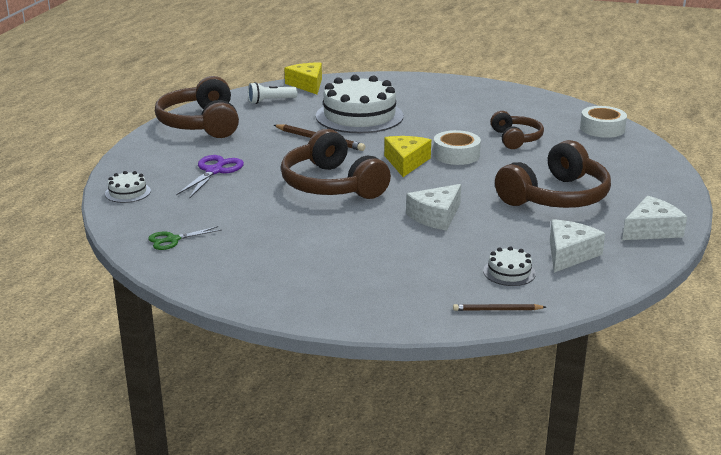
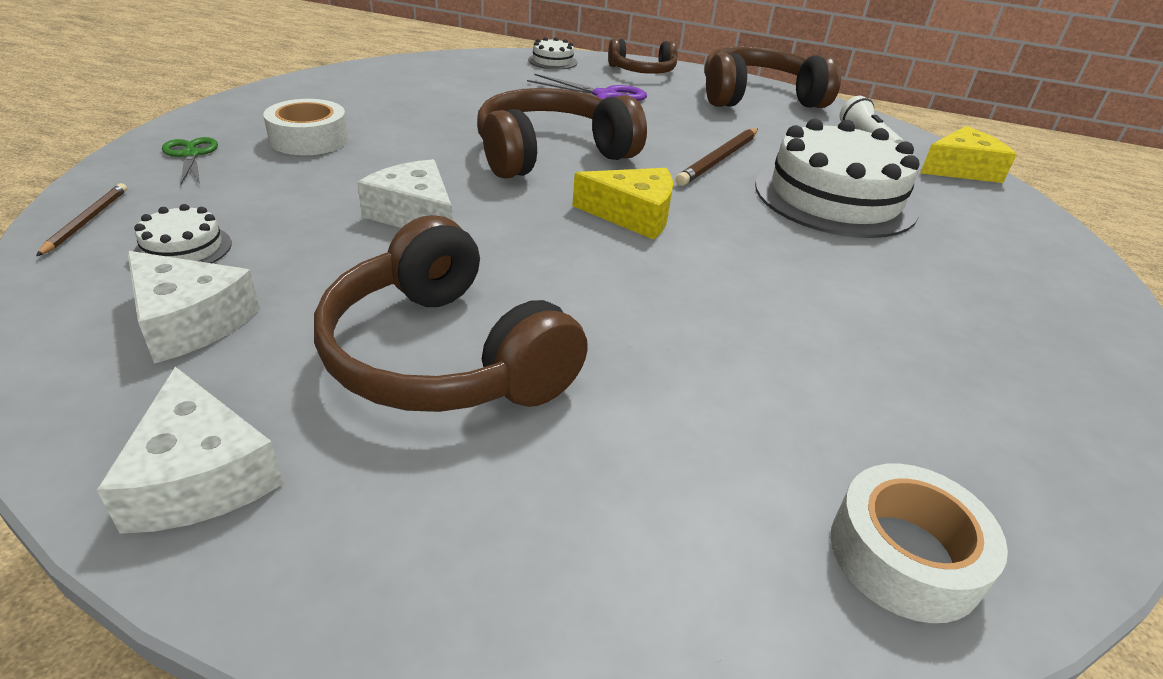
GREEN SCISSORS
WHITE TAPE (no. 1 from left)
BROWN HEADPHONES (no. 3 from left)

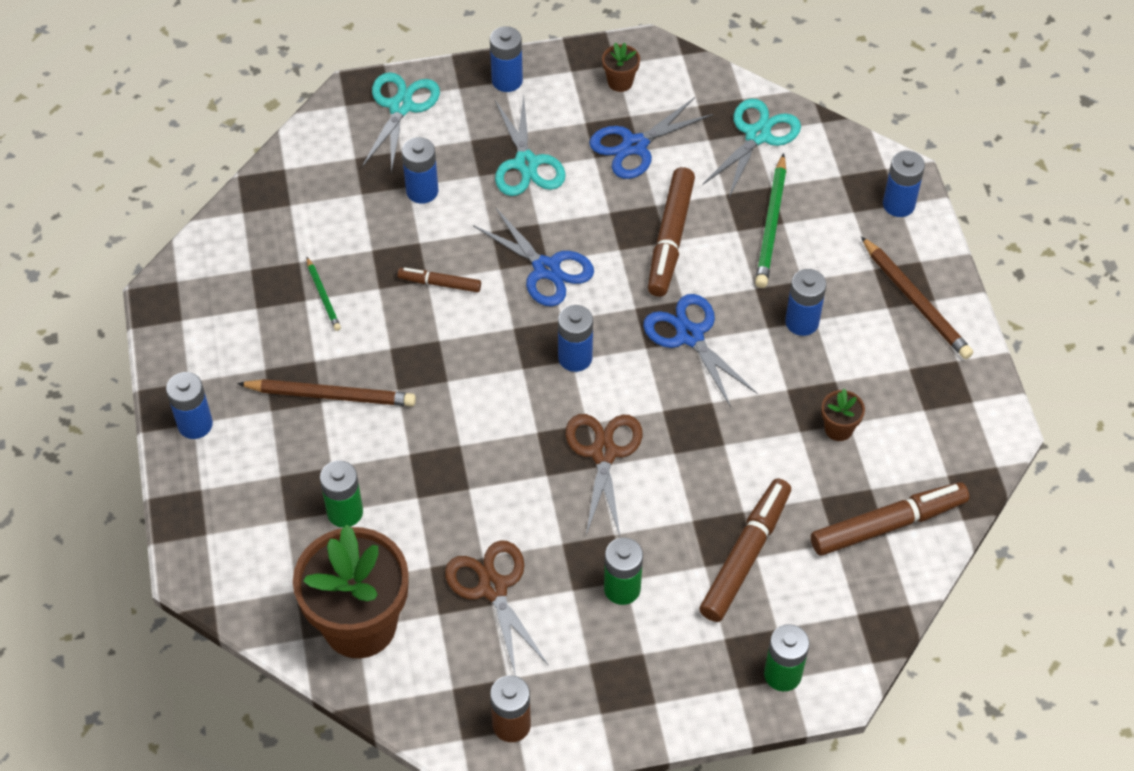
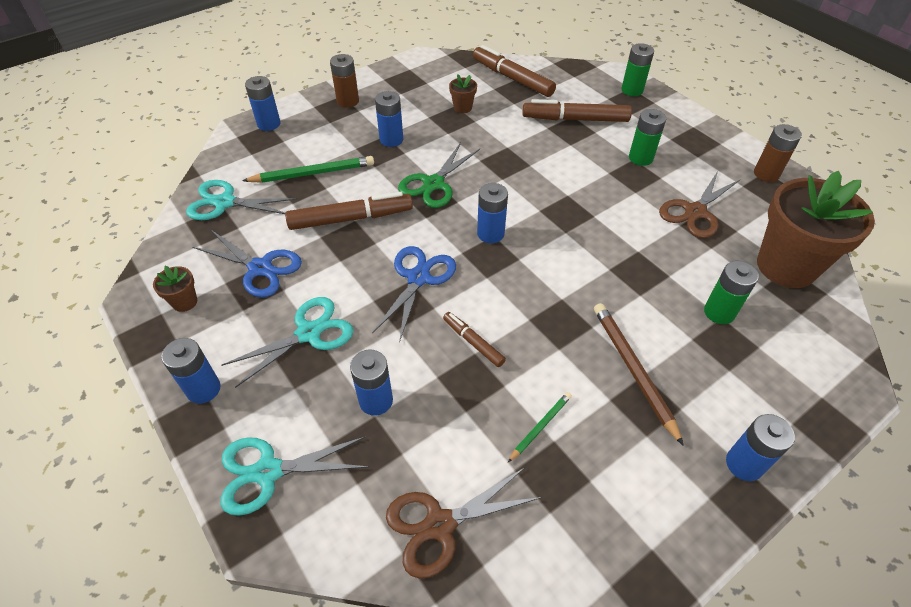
BROWN SCISSORS (no. 1 from left)
BROWN BATTERY (no. 1 from left)
GREEN SCISSORS
BROWN MARKER (no. 2 from left)

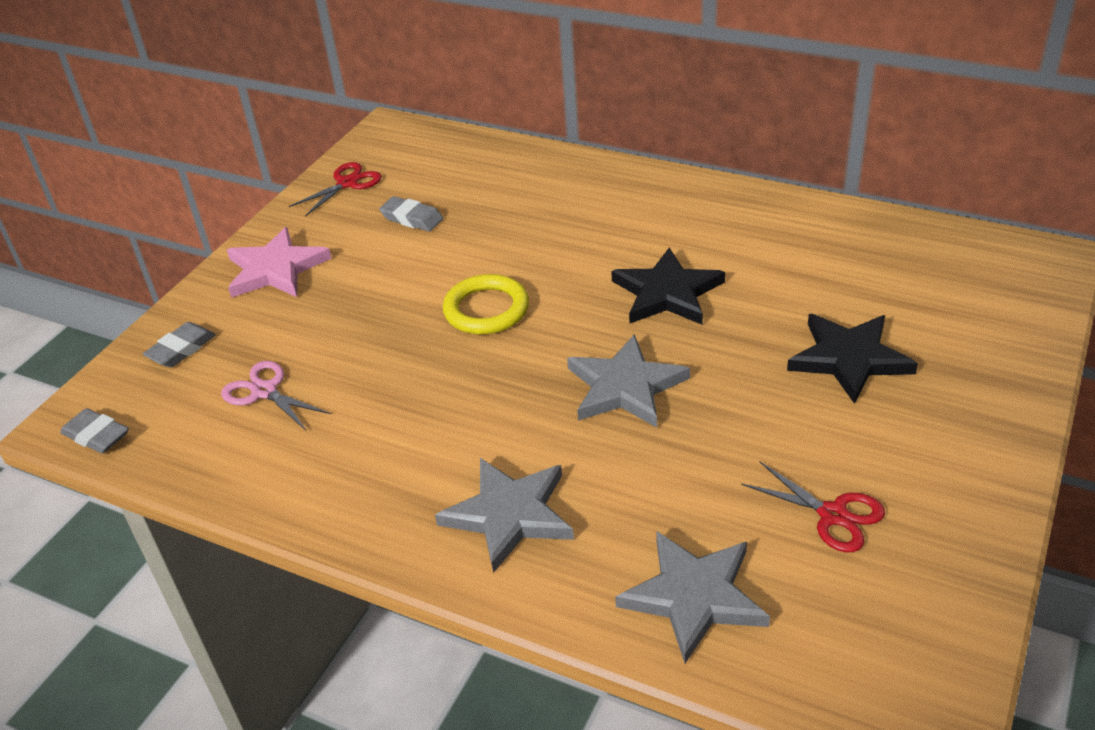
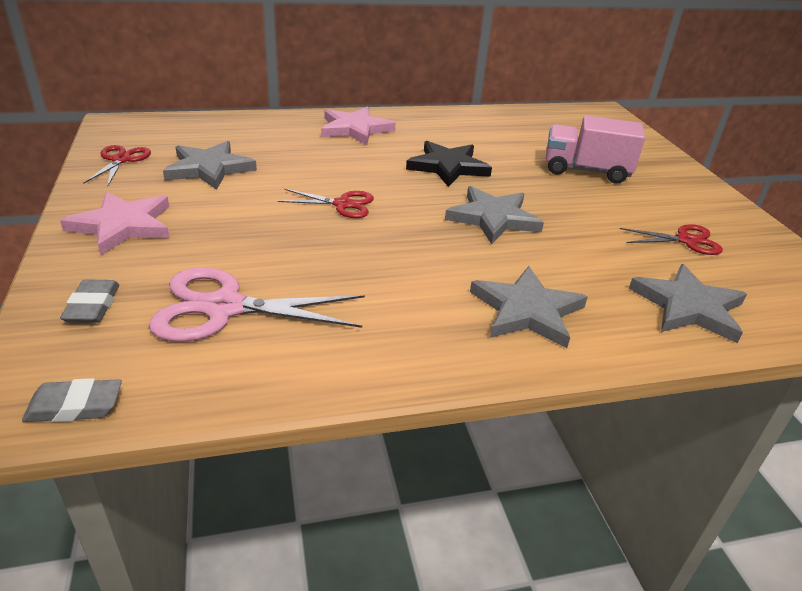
PINK STAR (no. 2 from left)
GREY STAR (no. 1 from left)
RED SCISSORS (no. 2 from left)
PINK TRUCK
PINK SCISSORS

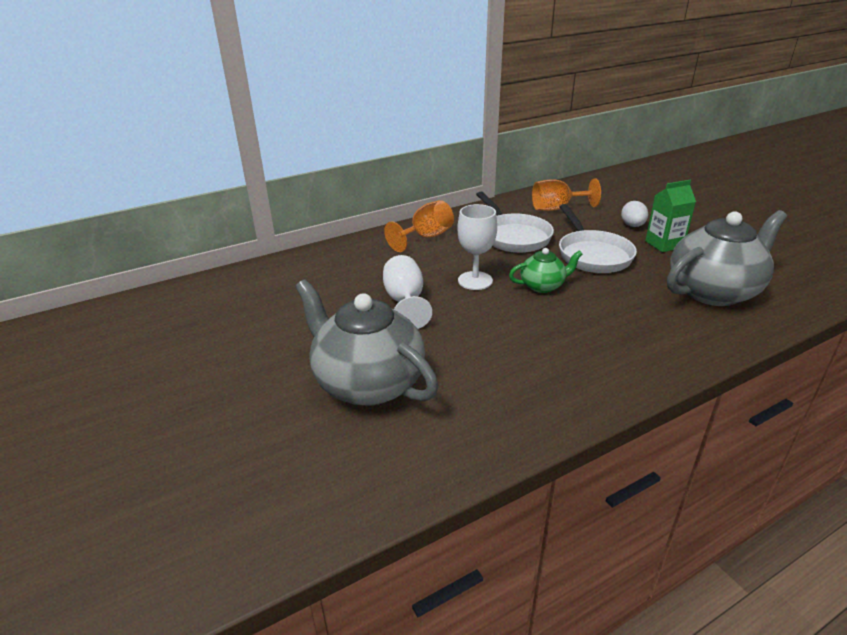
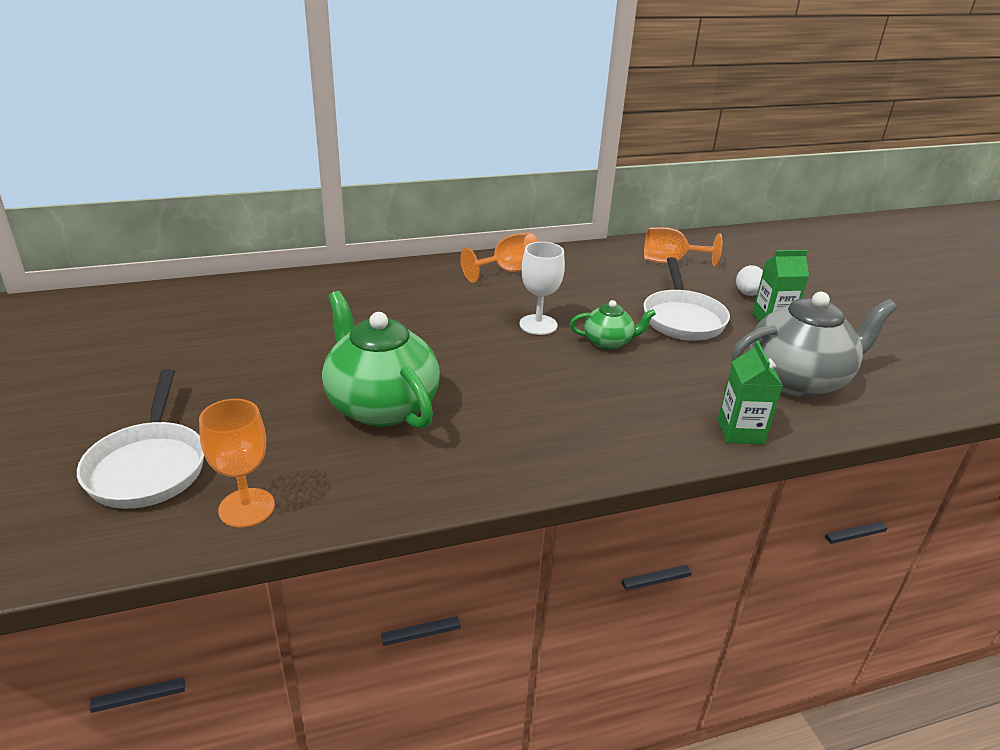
WHITE GOBLET (no. 1 from left in the first image)
ORANGE GOBLET (no. 1 from left)
GREEN CARTON (no. 1 from left)
WHITE PAN (no. 1 from left)
GREEN TEAPOT (no. 1 from left)

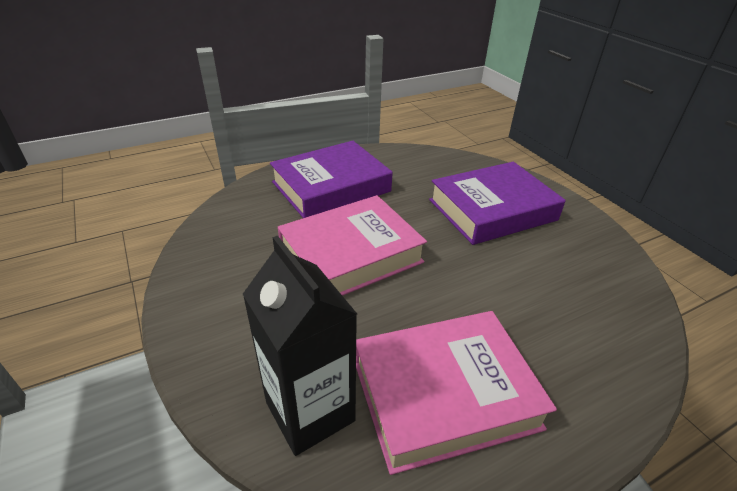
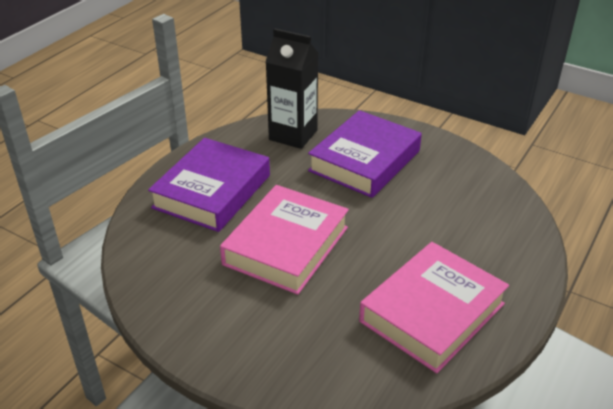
BLACK CARTON

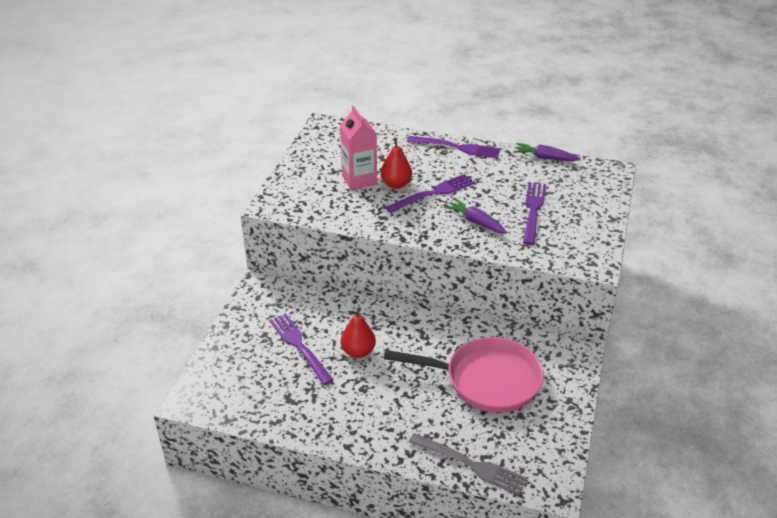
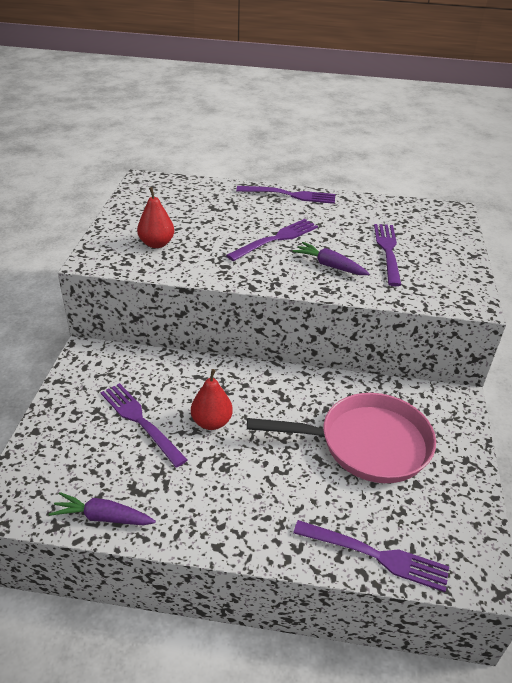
PINK CARTON
RED PEAR (no. 1 from left)
PURPLE CARROT (no. 1 from left)
PURPLE FORK (no. 4 from left)

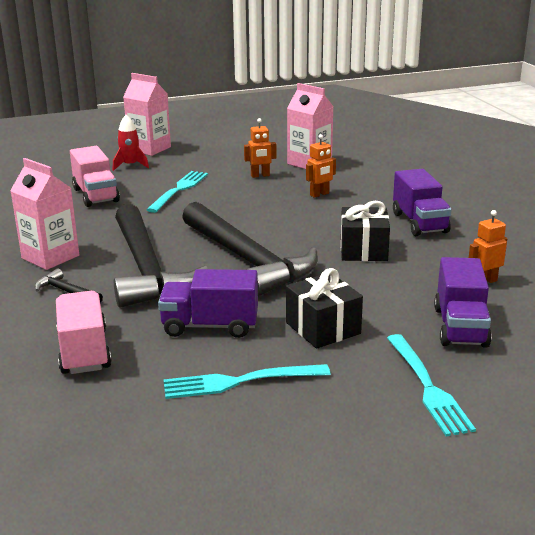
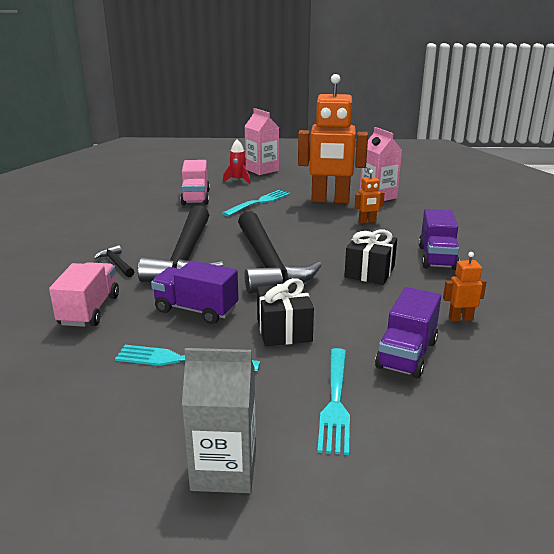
PINK CARTON (no. 1 from left in the first image)
GREY CARTON
ORANGE ROBOT (no. 1 from left)

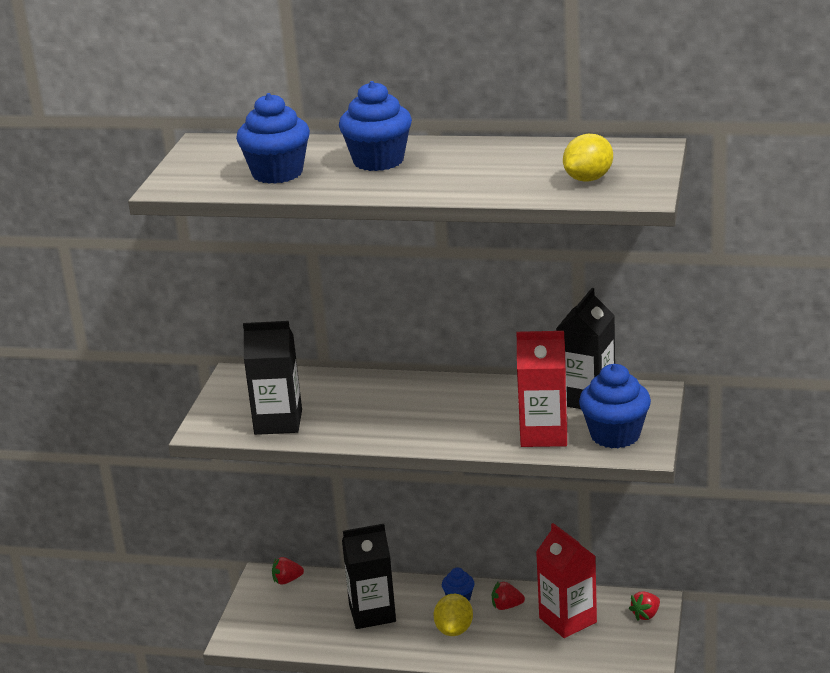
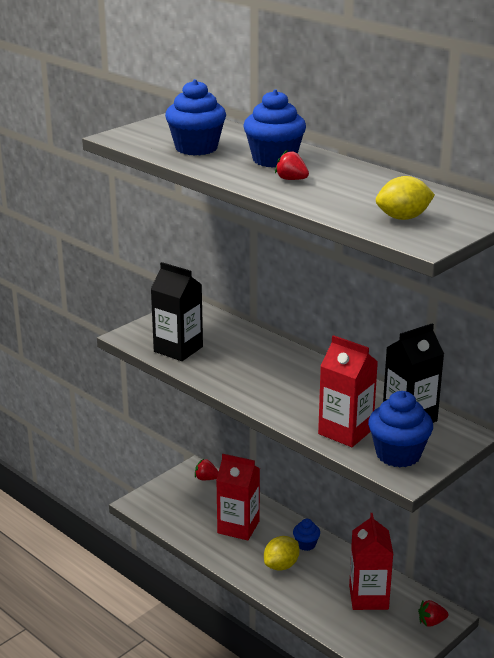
RED STRAWBERRY (no. 2 from left)
RED CARTON (no. 1 from left)

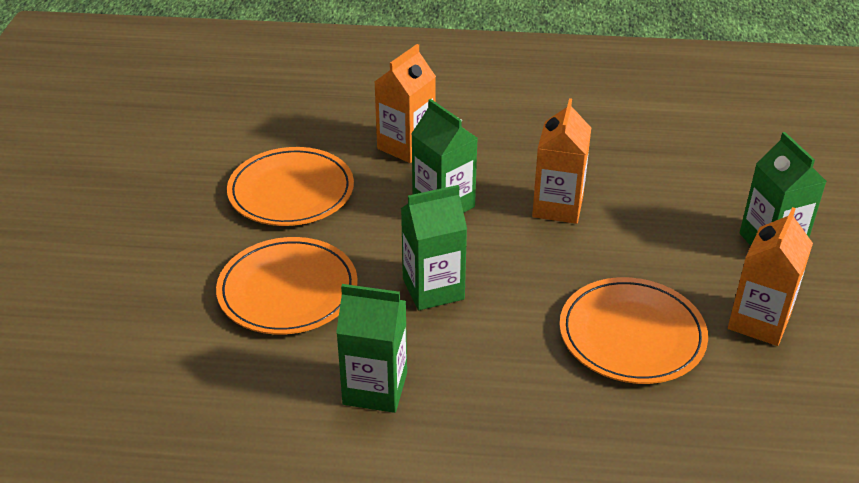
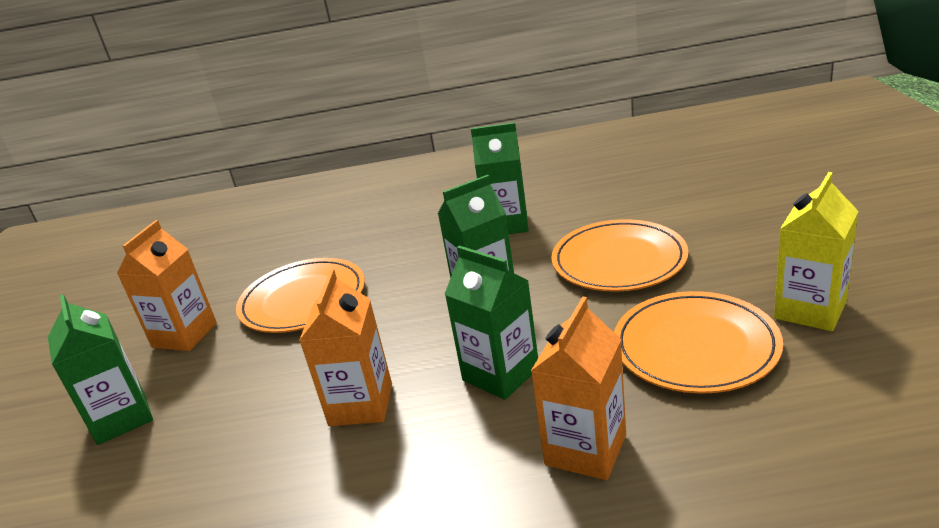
YELLOW CARTON

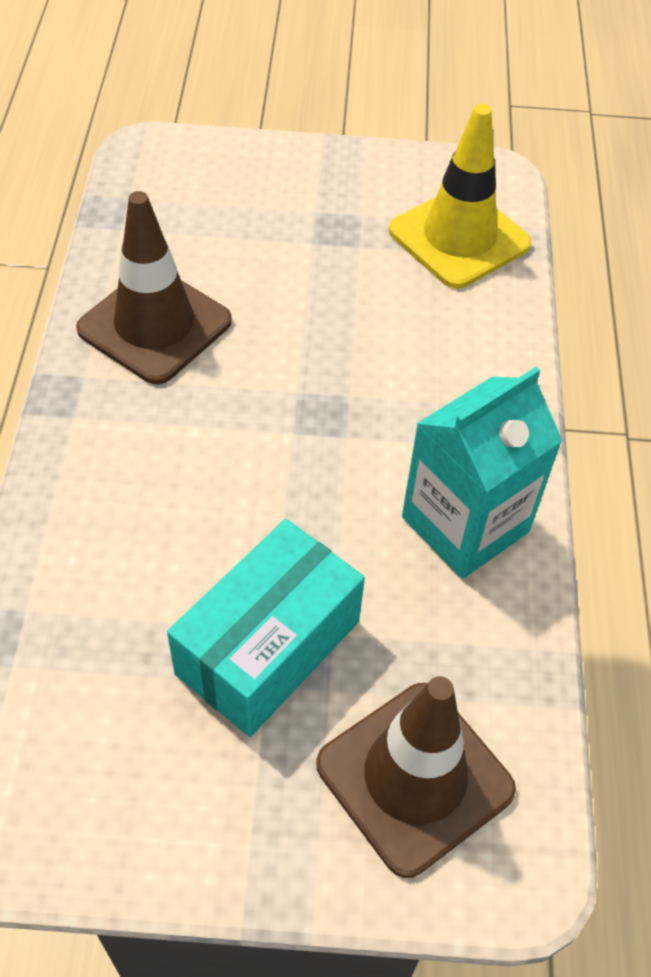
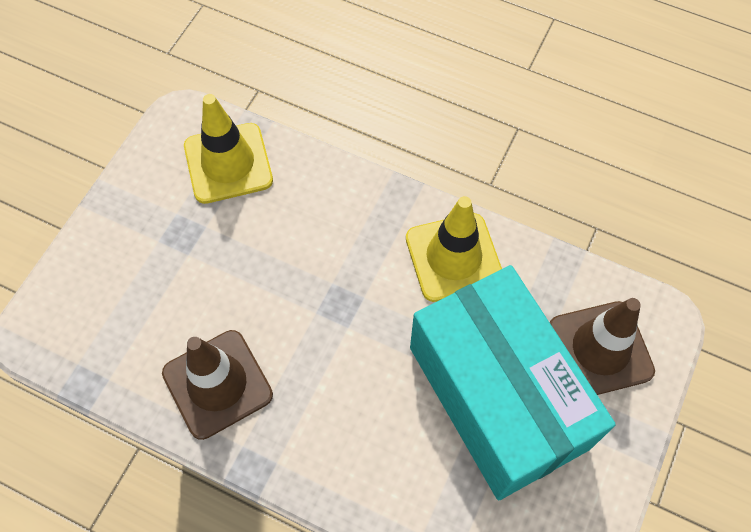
YELLOW TRAFFIC CONE (no. 2 from left)
TURQUOISE BOX

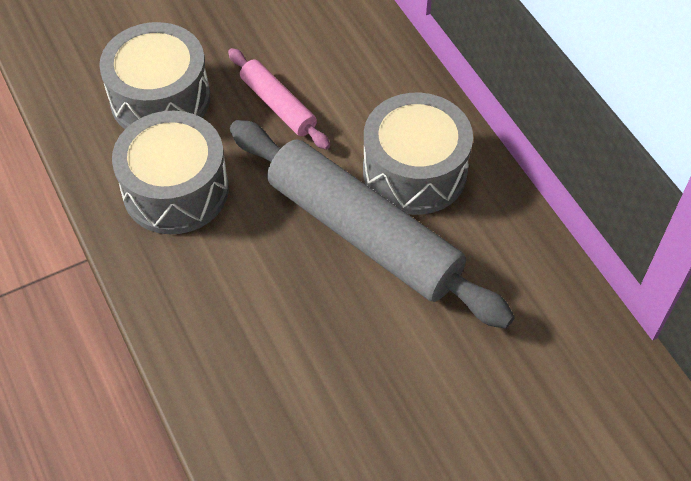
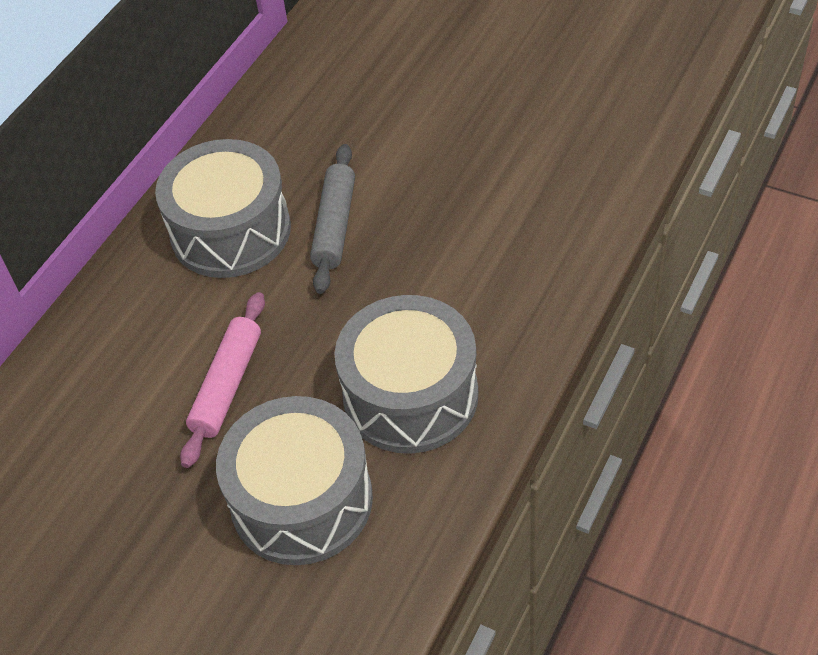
GREY ROLLING PIN

